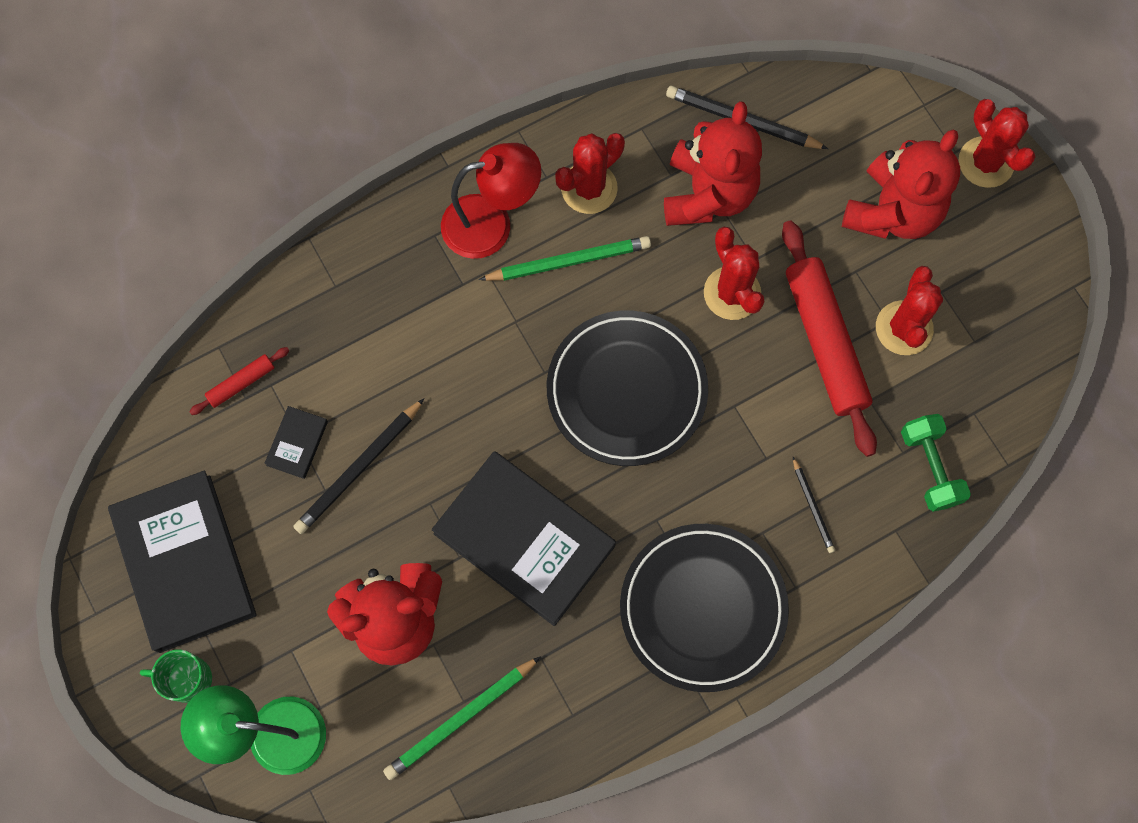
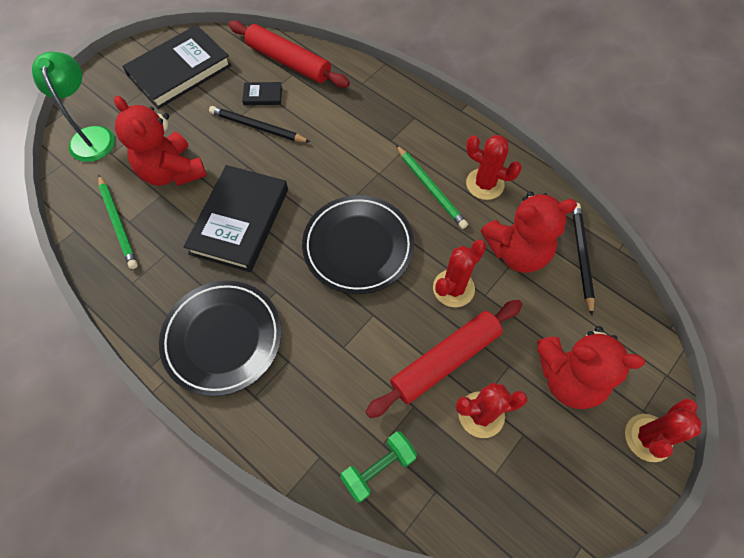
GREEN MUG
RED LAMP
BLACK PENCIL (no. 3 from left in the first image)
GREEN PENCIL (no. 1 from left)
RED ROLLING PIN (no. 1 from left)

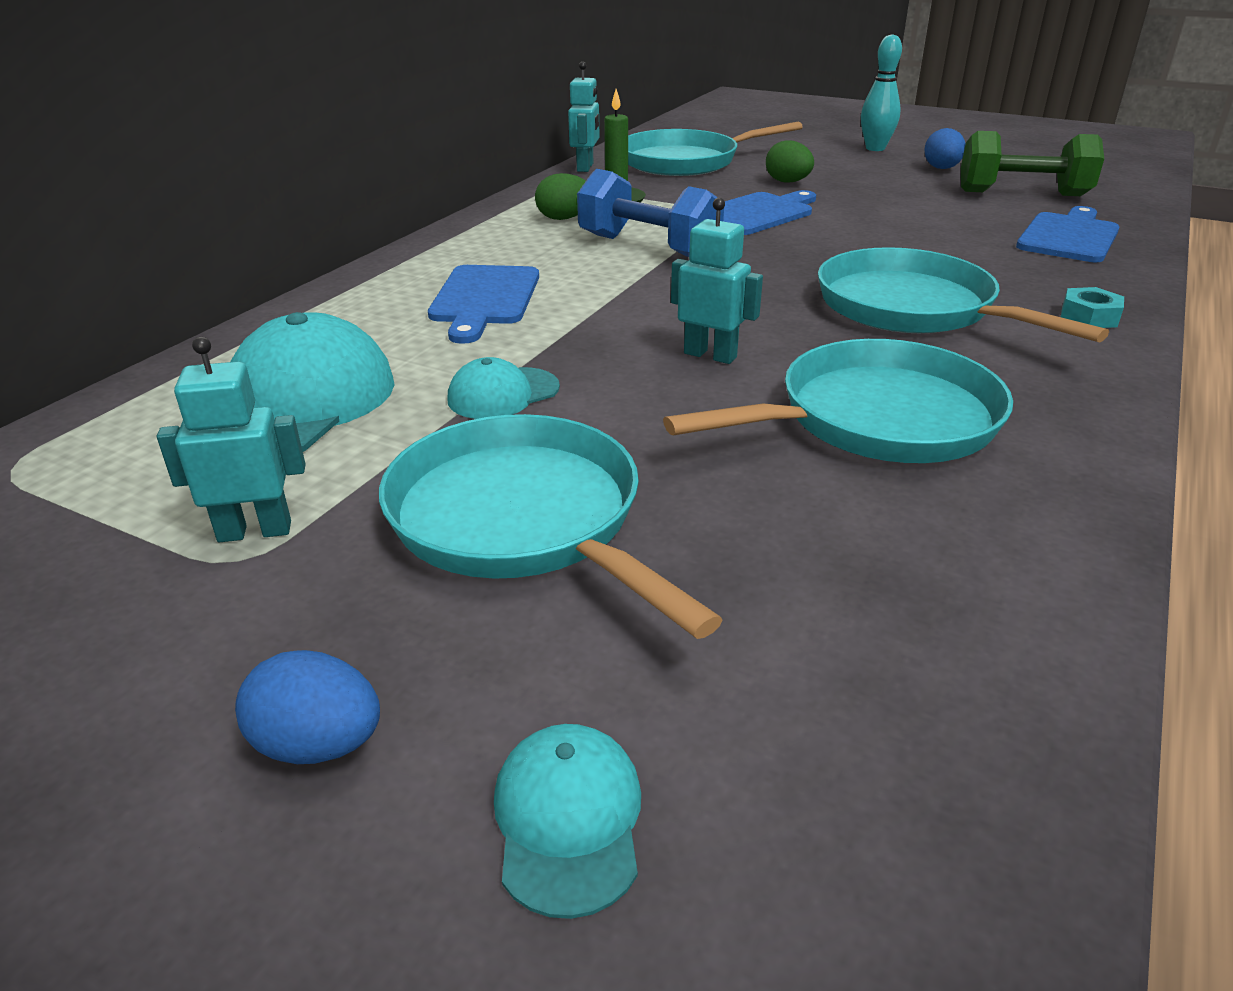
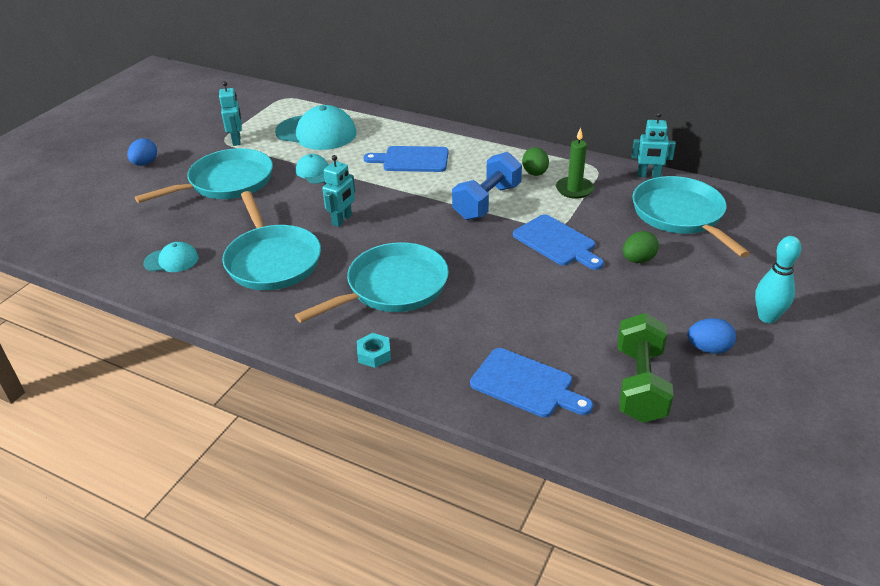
TURQUOISE CAP (no. 1 from left)

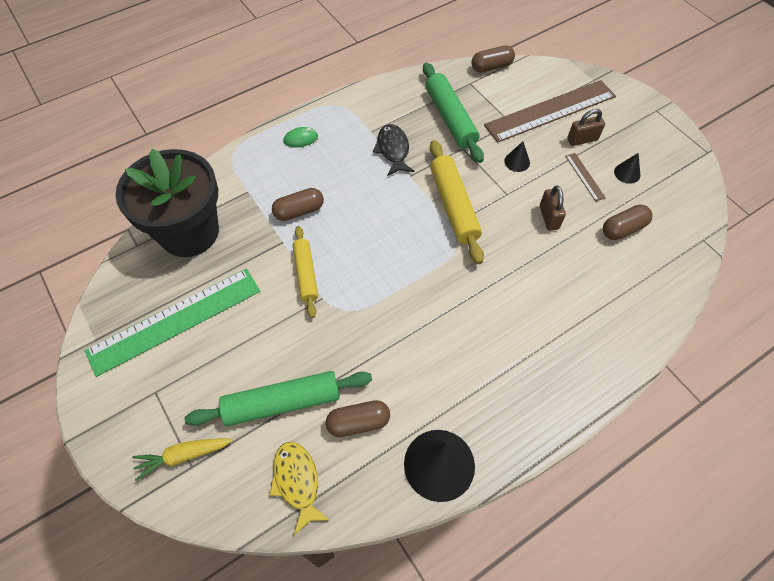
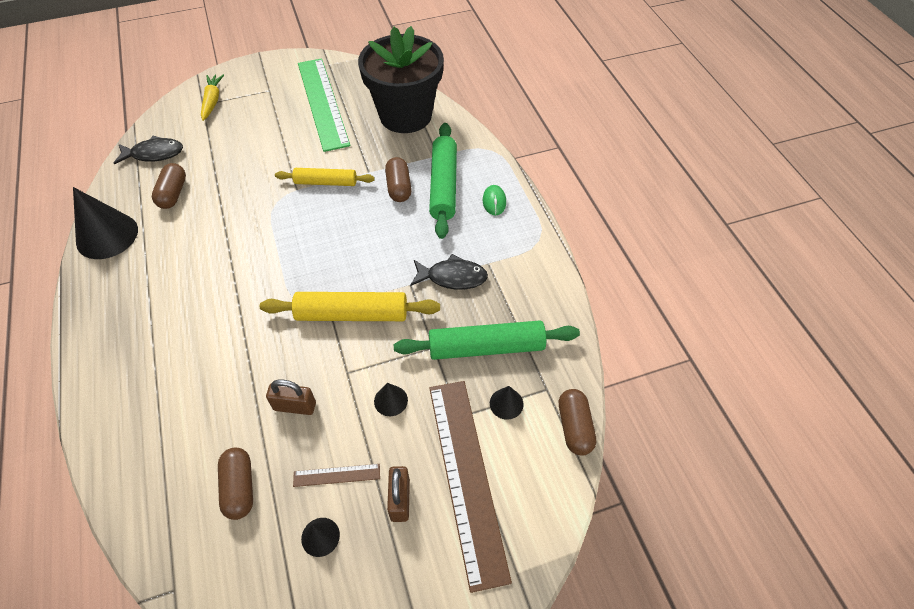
BLACK CONE (no. 4 from left)
GREEN ROLLING PIN (no. 1 from left)
BLACK FISH (no. 1 from left)

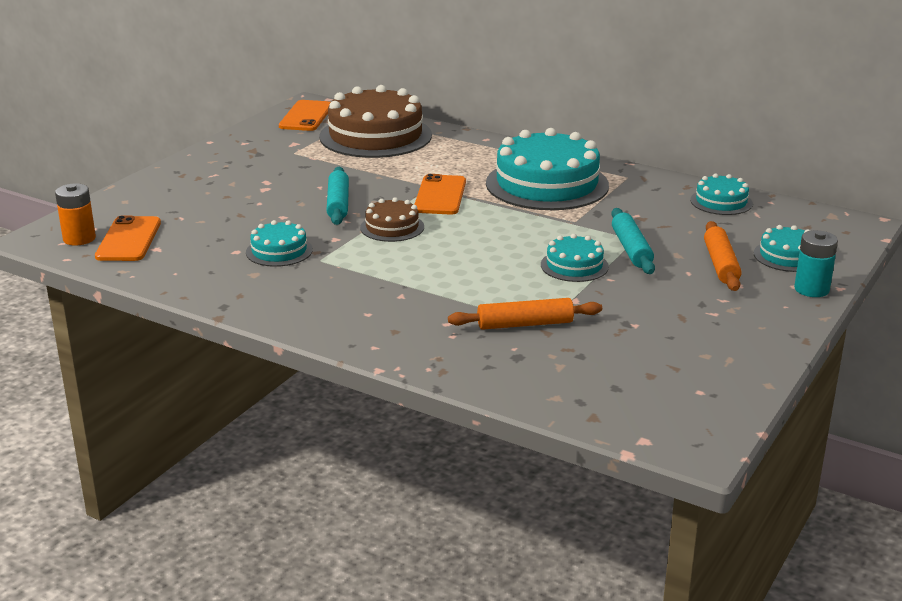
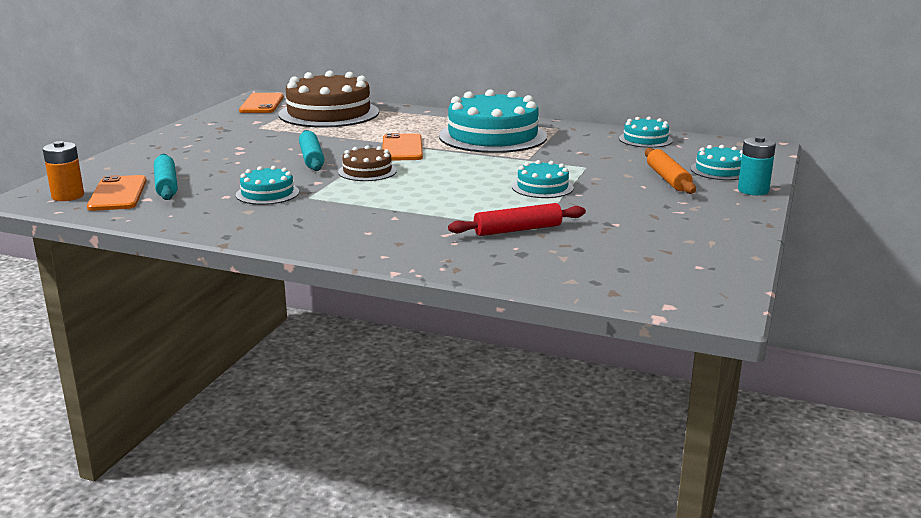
TURQUOISE ROLLING PIN (no. 1 from left)
RED ROLLING PIN

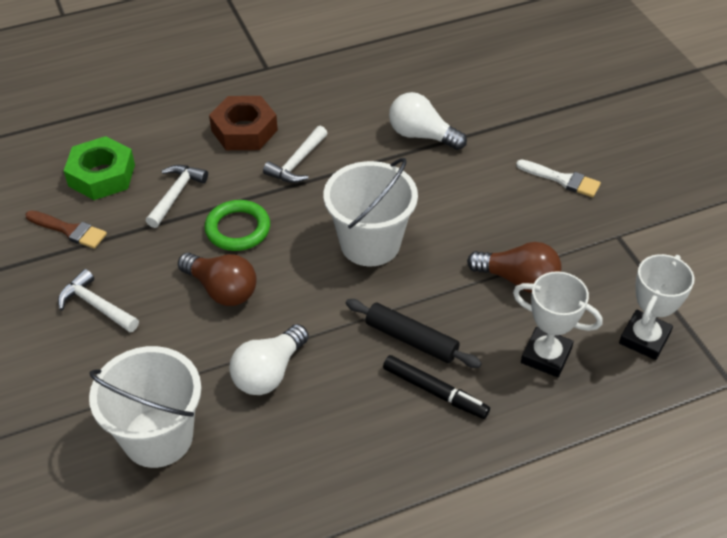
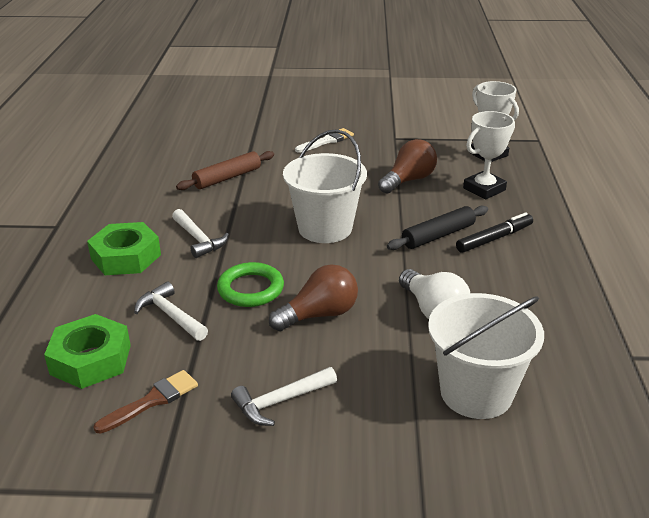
BROWN ROLLING PIN
GREEN NUT (no. 2 from left)

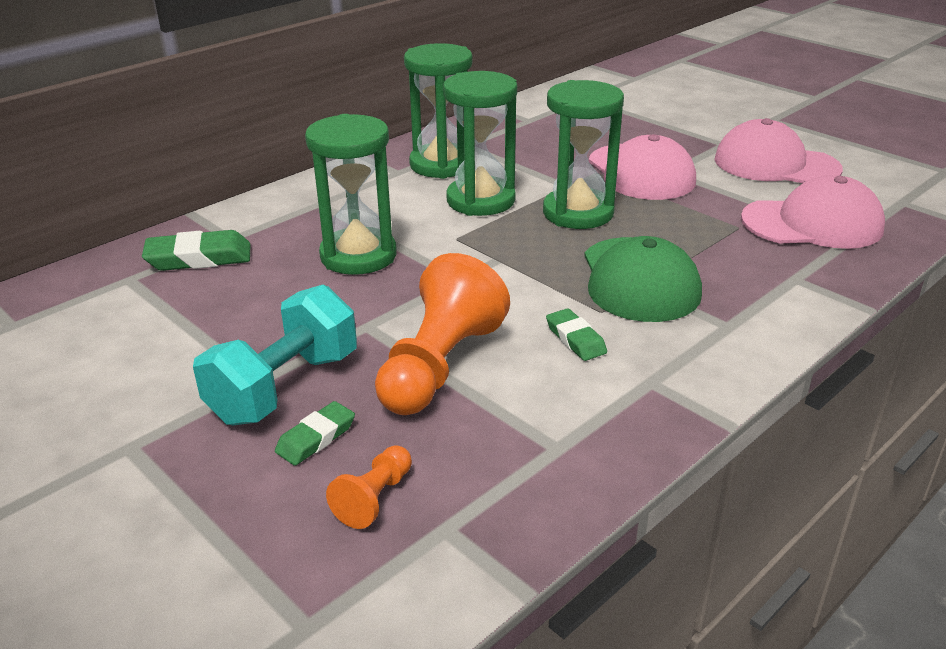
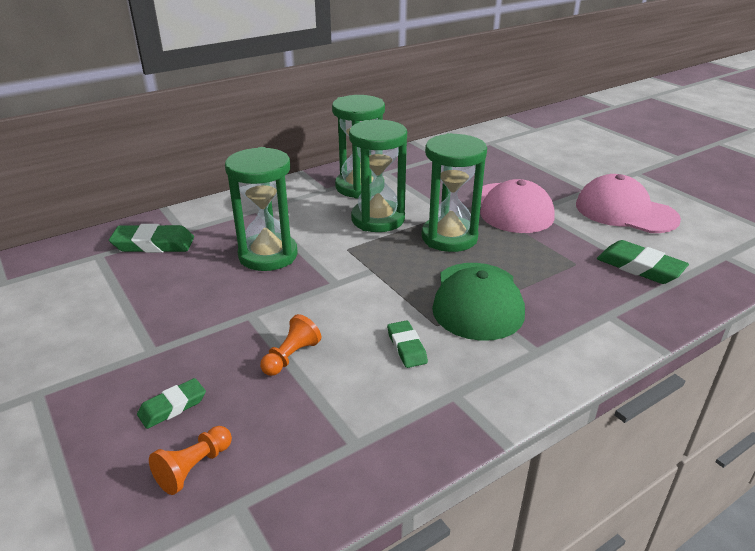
TURQUOISE DUMBBELL
GREEN ERASER (no. 4 from left)
ORANGE PAWN (no. 2 from left)

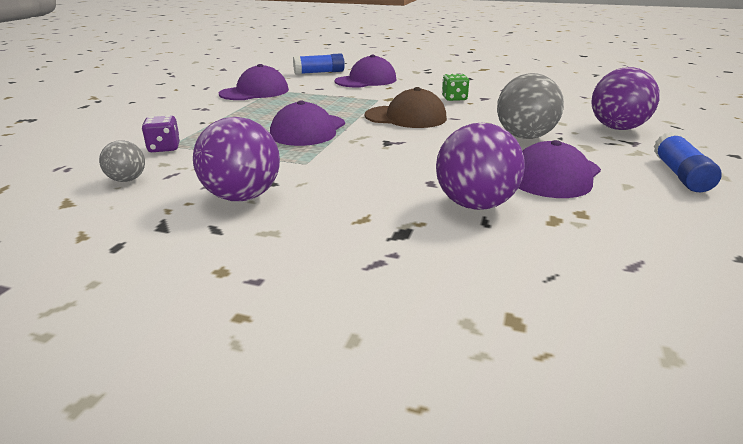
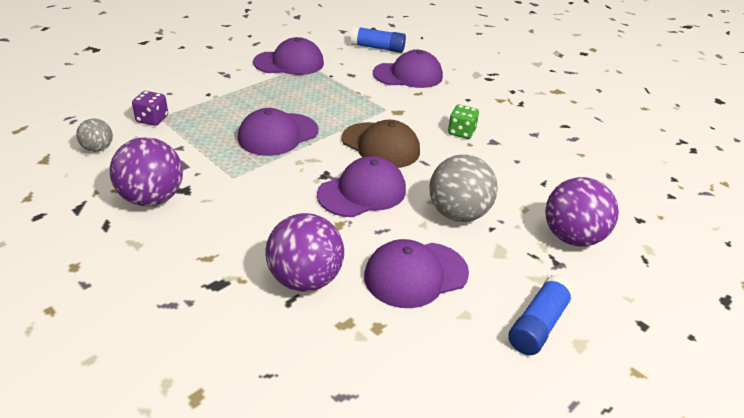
PURPLE CAP (no. 3 from left)

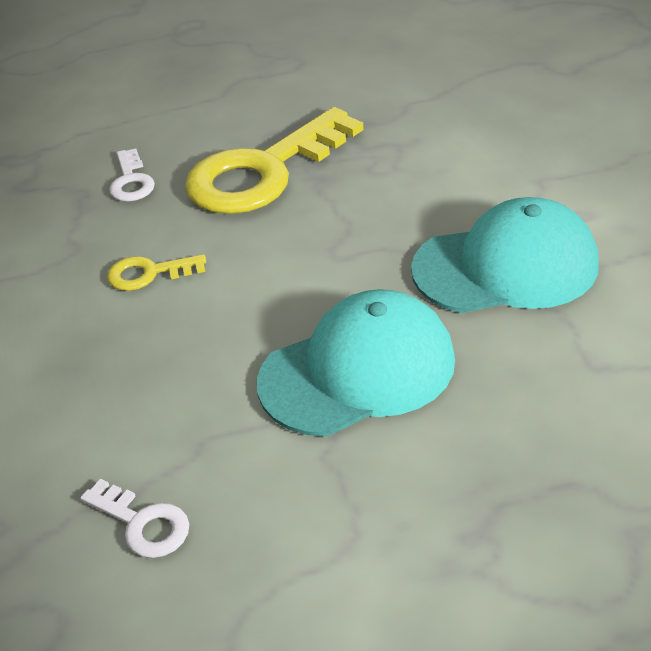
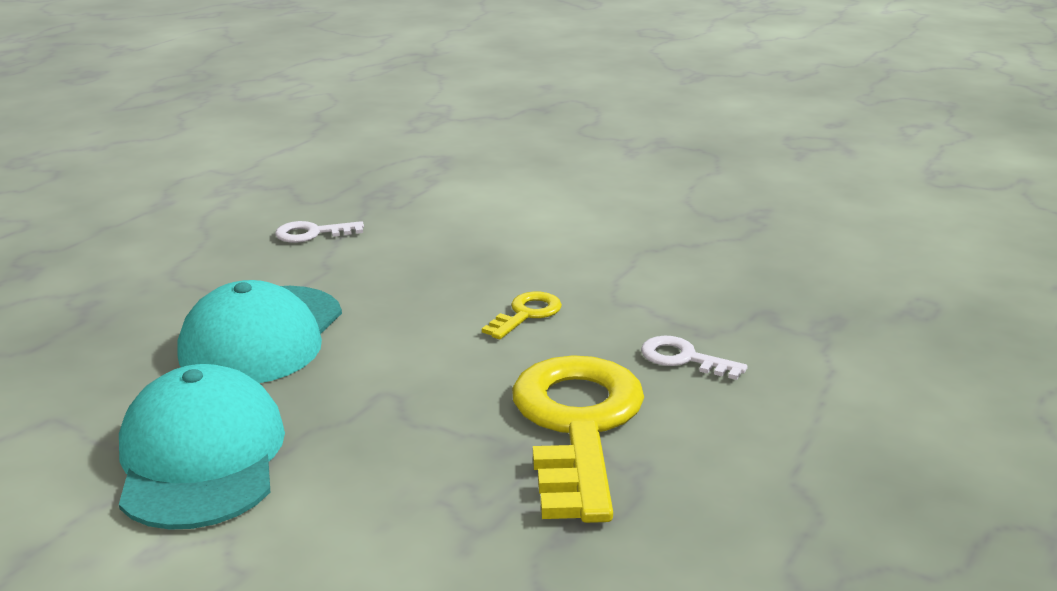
TURQUOISE CAP (no. 1 from left)

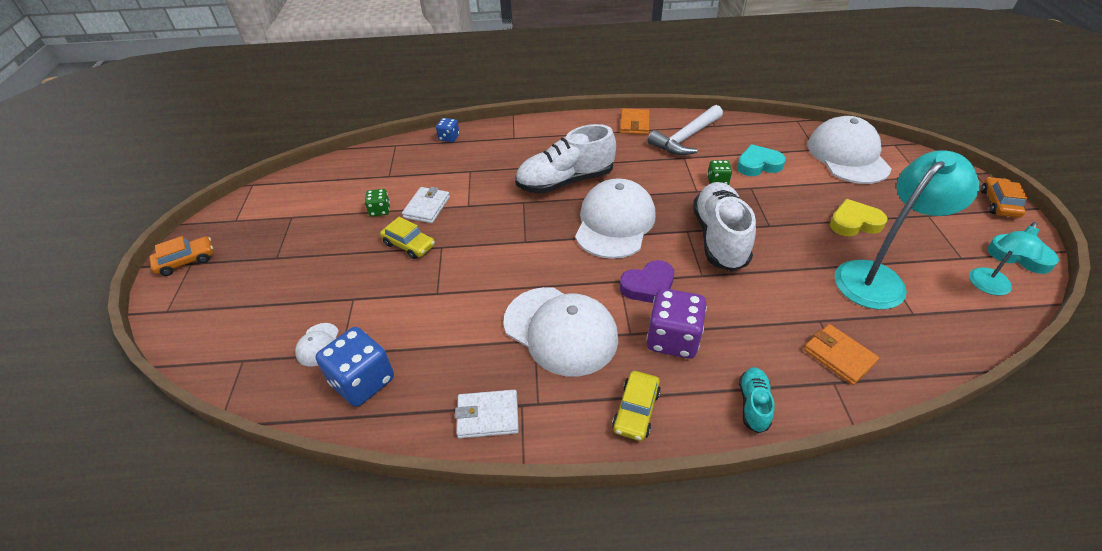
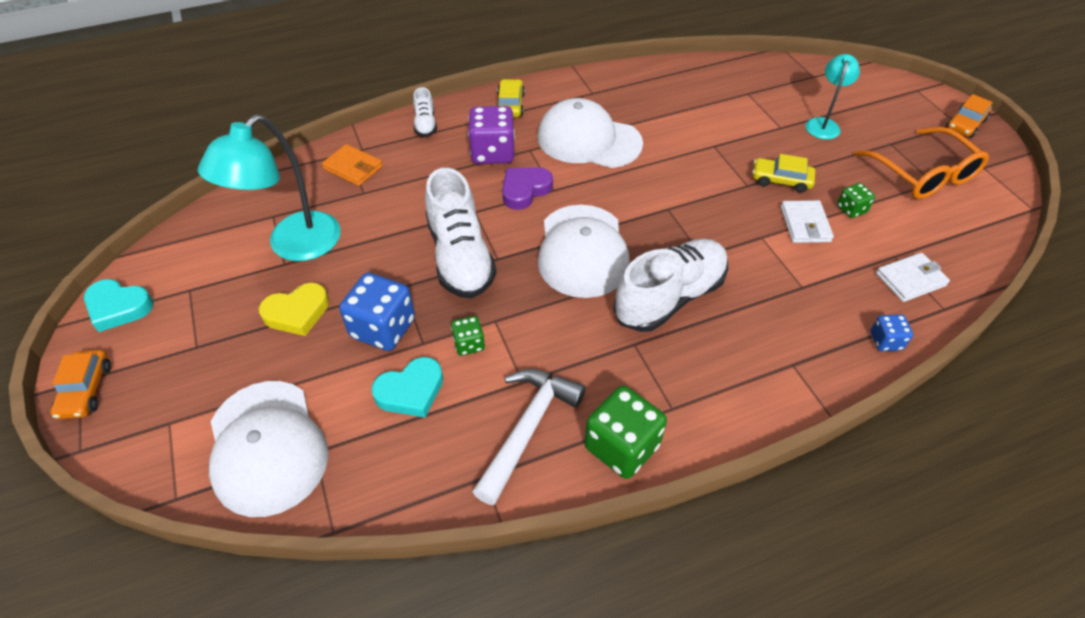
WHITE CAP (no. 1 from left in the first image)
ORANGE GLASSES
BLUE DICE (no. 1 from left)
WHITE WALLET (no. 2 from left)
TURQUOISE LAMP (no. 2 from left)
GREEN DICE (no. 2 from left)
WHITE SHOE (no. 1 from left)

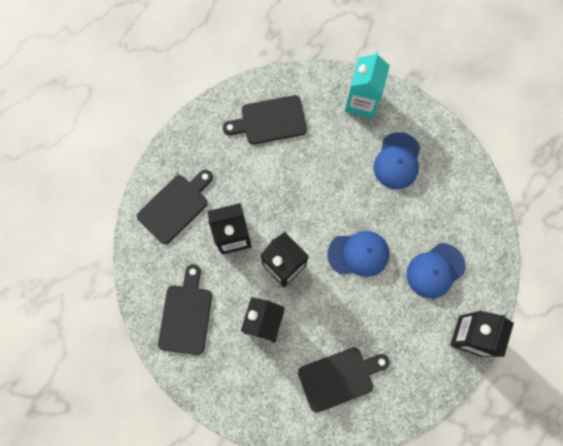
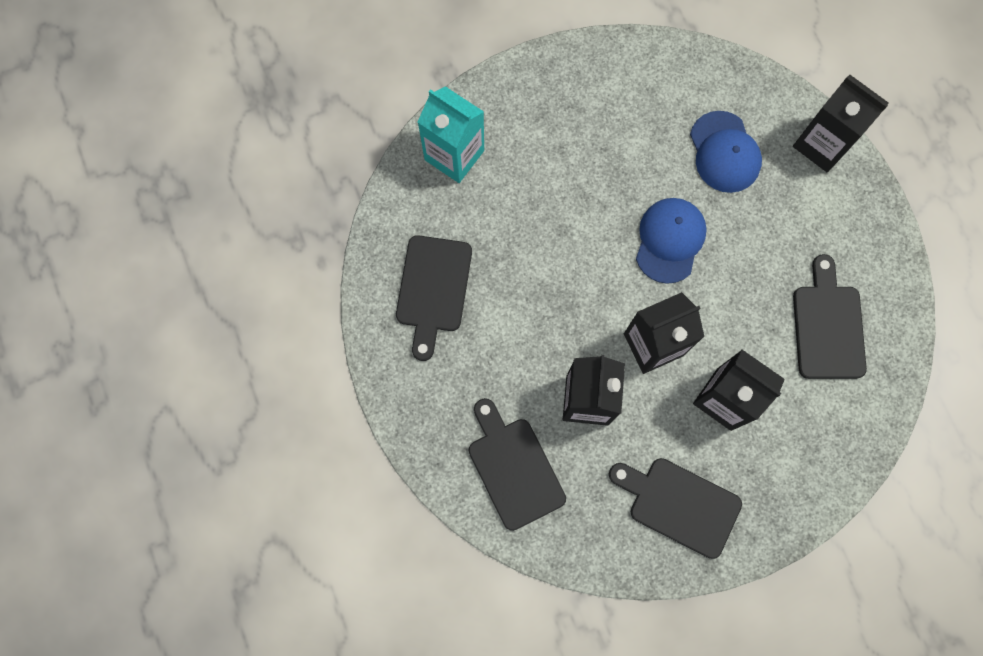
BLUE CAP (no. 2 from left in the first image)

